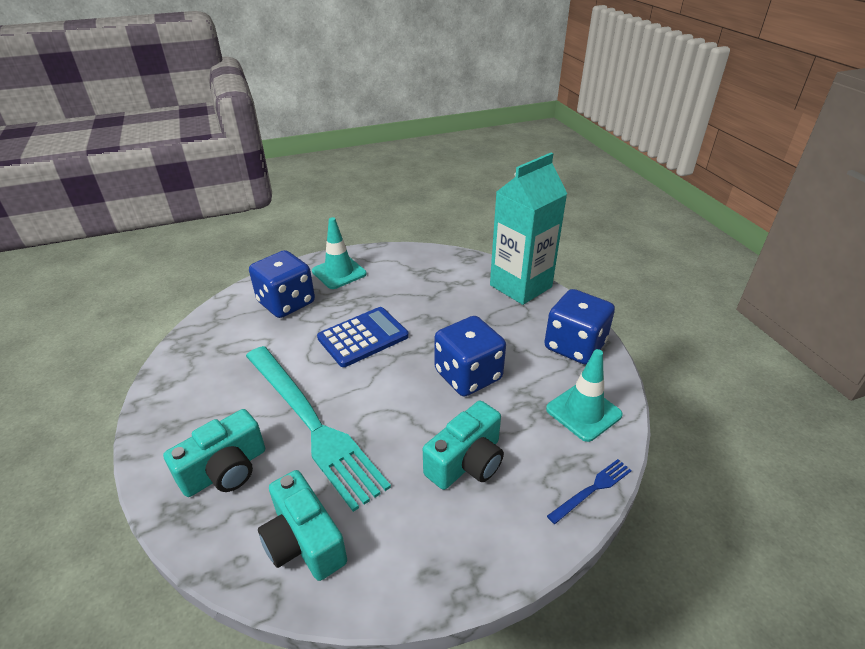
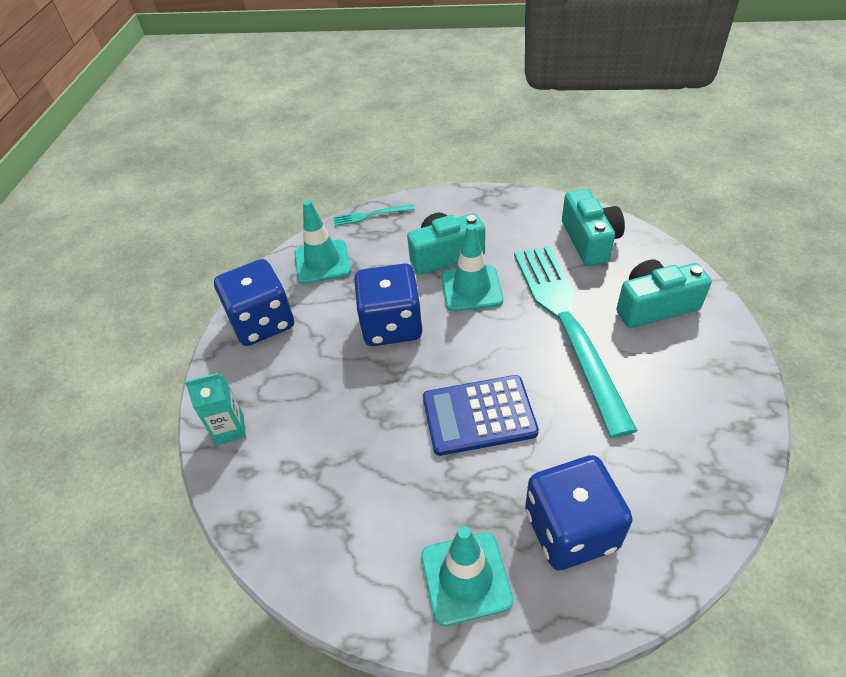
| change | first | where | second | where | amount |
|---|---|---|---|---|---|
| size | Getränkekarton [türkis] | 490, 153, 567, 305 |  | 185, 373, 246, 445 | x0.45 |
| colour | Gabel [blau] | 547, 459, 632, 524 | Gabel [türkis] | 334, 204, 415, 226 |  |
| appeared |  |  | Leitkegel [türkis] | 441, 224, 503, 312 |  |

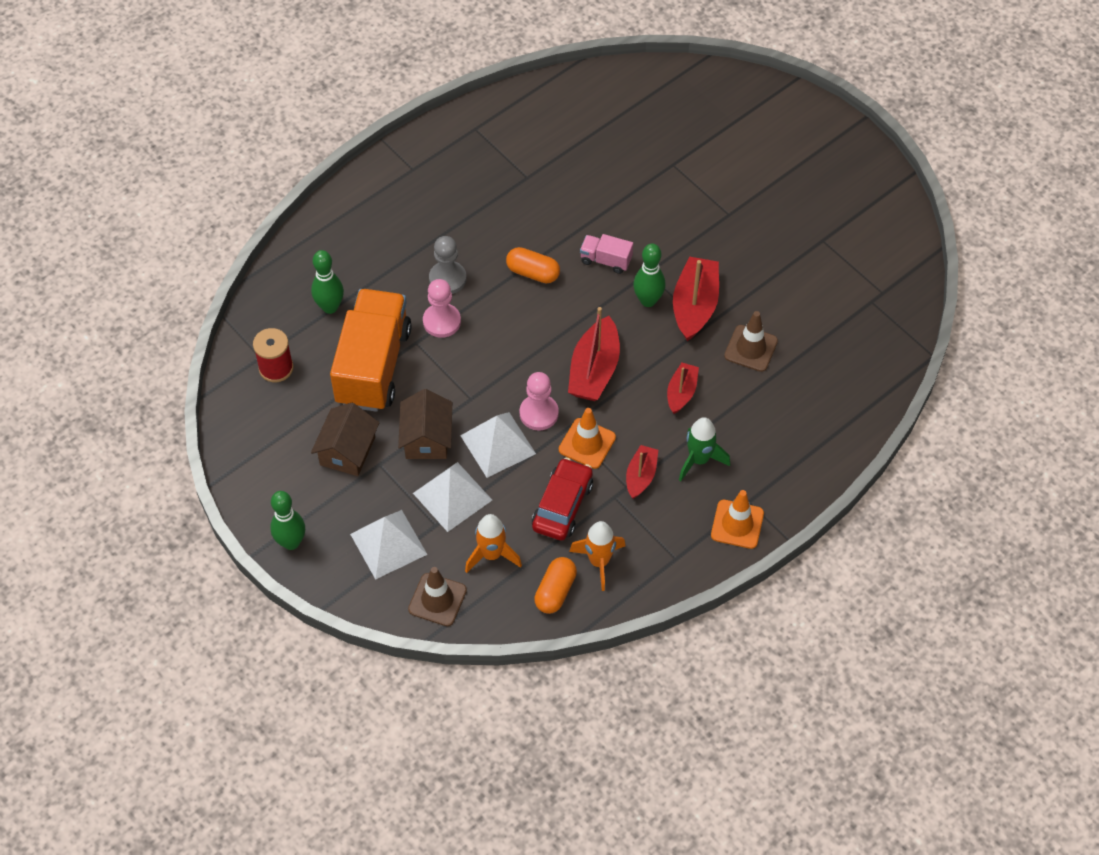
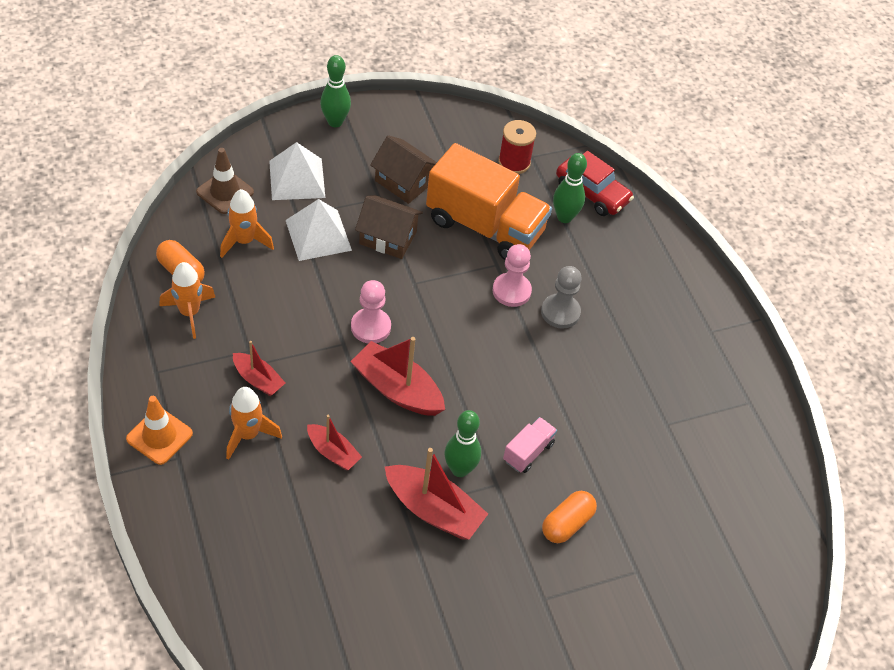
| change | first | where | second | where | amount |
|---|---|---|---|---|---|
| relocated | Kapsel [orange] | 506, 247, 560, 284 |  | 542, 491, 597, 543 |  |
| missing | Leitkegel [braun] | 724, 311, 778, 372 |  |  |  |
| missing | Leitkegel [orange] | 559, 408, 616, 469 |  |  |  |
| missing | Pyramide [weiß] | 460, 412, 536, 478 |  |  |  |
| colour | Rakete [grün] | 679, 417, 730, 481 | Rakete [orange] | 226, 387, 282, 460 |  |
| relocated | Auto [rot] | 532, 458, 593, 540 |  | 556, 151, 634, 216 |  |

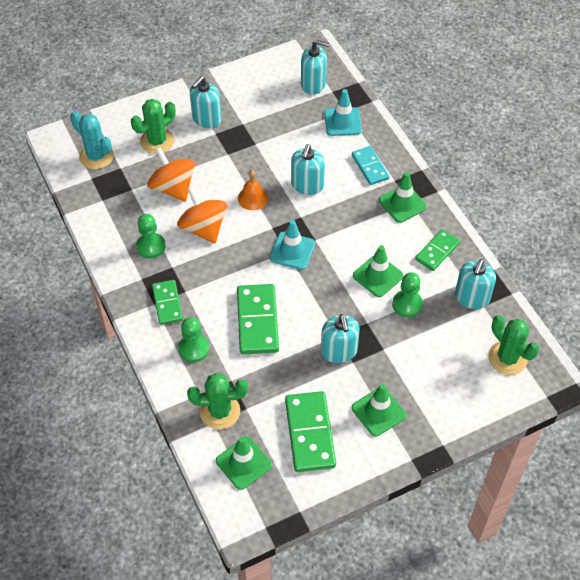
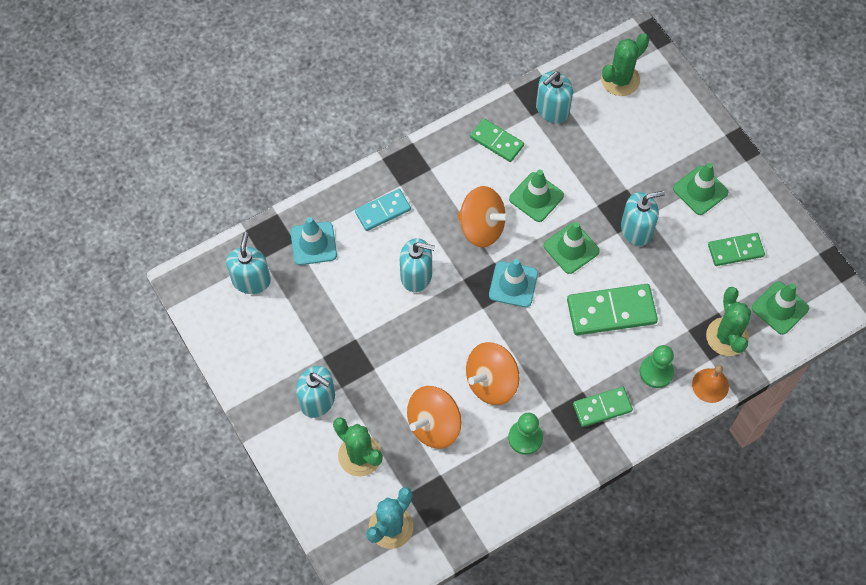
| change | first | where | second | where | amount |
|---|---|---|---|---|---|
| relocated | Glocke [orange] | 238, 170, 268, 210 |  | 692, 365, 729, 403 |  |
| relocated | Leitkegel [grün] | 379, 172, 427, 223 |  | 544, 222, 600, 274 |  |
| spun | Seifenspender [türkis] | 455, 259, 496, 309 |  | 536, 71, 573, 123 | 120 degrees clockwise |
| missing | Bauer [grün] | 392, 272, 423, 317 |  |  |  |
| size | Dominostein [grün] | 285, 391, 336, 472 |  | 708, 233, 765, 266 | x0.63 |
| appeared |  |  | Kreisel [orange] | 457, 186, 510, 247 |  |

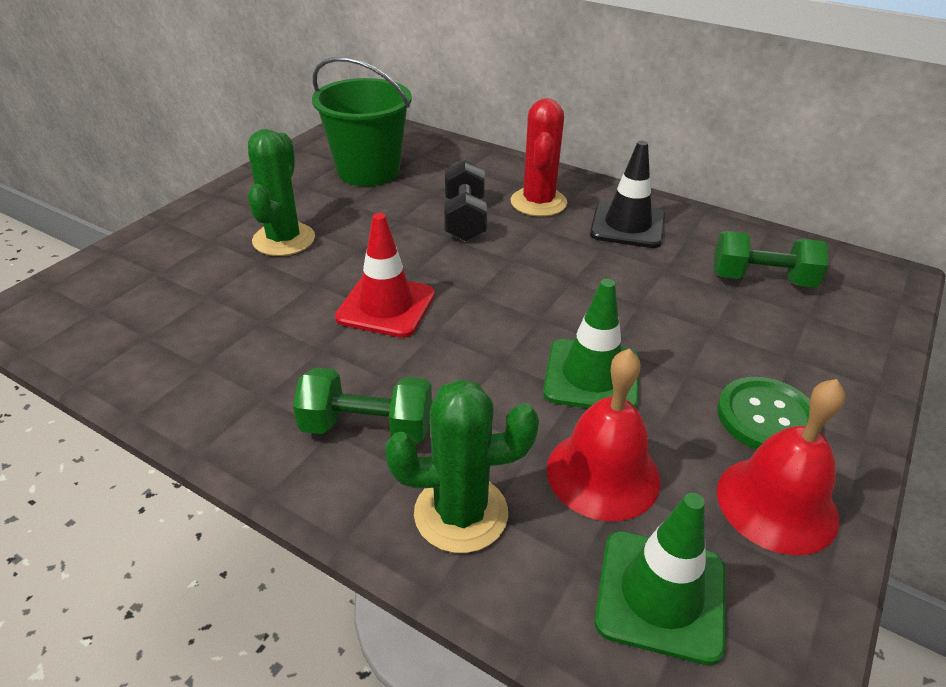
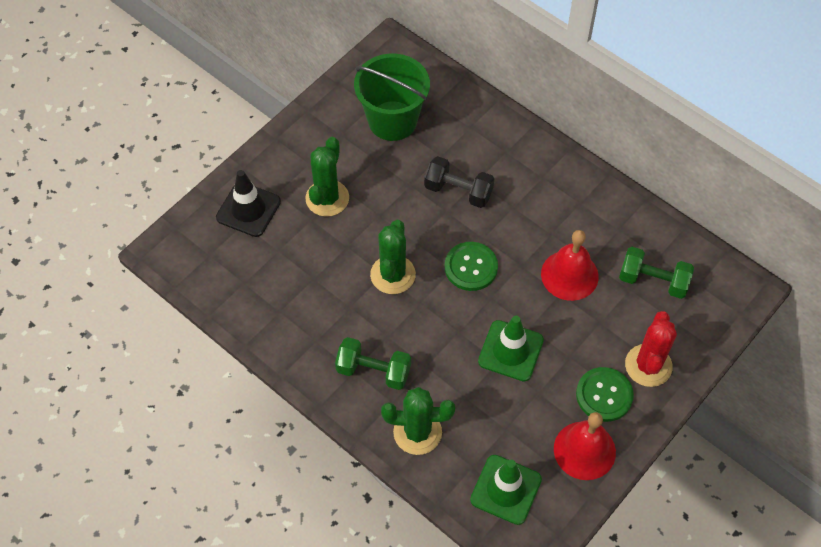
| change | first | where | second | where | amount |
|---|---|---|---|---|---|
| relocated | Kaktus [rot] | 511, 98, 567, 217 |  | 625, 311, 677, 387 |  |
| relocated | Leitkegel [schwarz] | 590, 141, 665, 248 |  | 216, 170, 281, 237 |  |
| spun | Hantel [schwarz] | 444, 160, 487, 242 |  | 424, 156, 494, 208 | 75 degrees counterclockwise |
| exchanged | Leitkegel [rot] | 335, 213, 435, 338 | Kaktus [grün] | 370, 220, 416, 294 |  |
| relocated | Glocke [rot] | 547, 348, 661, 521 |  | 541, 230, 599, 301 |  |
| appeared |  |  | Knopf [grün] | 445, 242, 498, 291 |  |

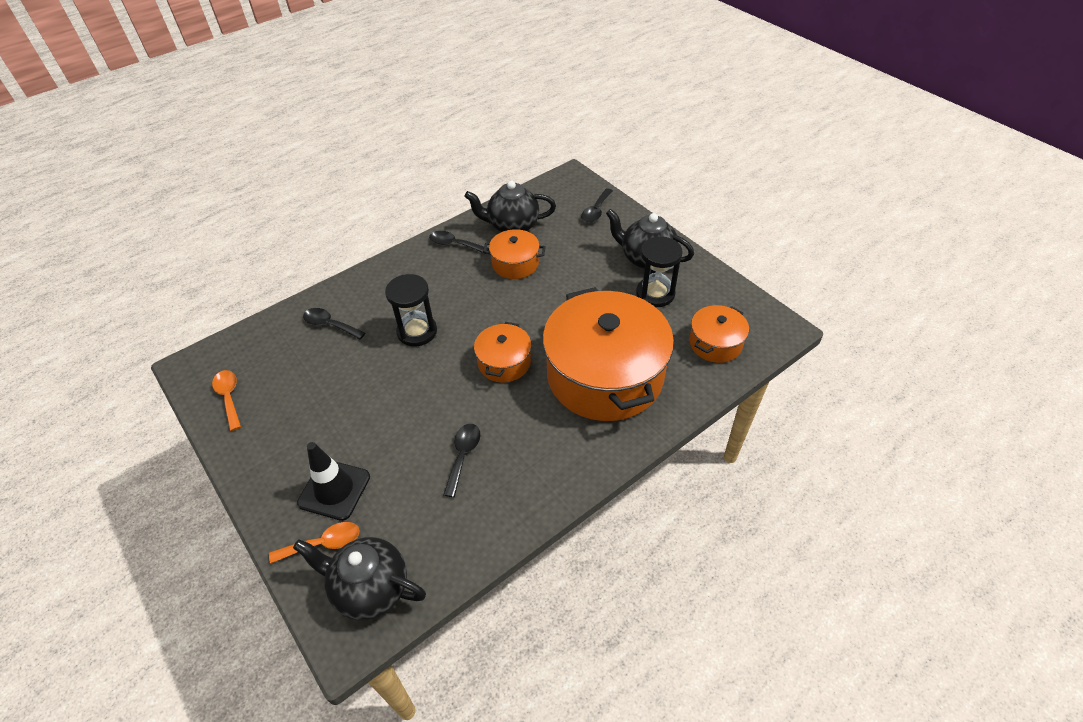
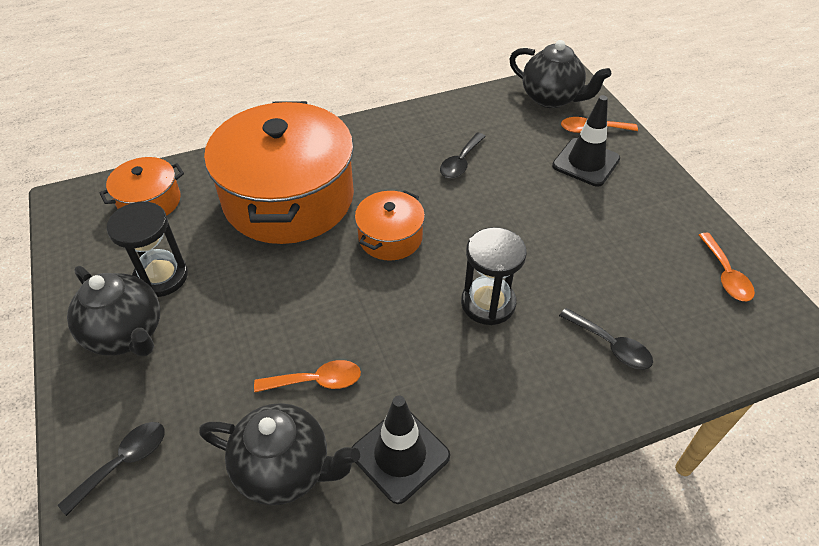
| change | first | where | second | where | amount |
|---|---|---|---|---|---|
| exchanged | Kochtopf [orange] | 483, 229, 546, 279 | Löffel [orange] | 254, 360, 361, 392 |  |
| exchanged | Löffel [schwarz] | 429, 231, 489, 254 | Leitkegel [schwarz] | 351, 396, 450, 504 |  |

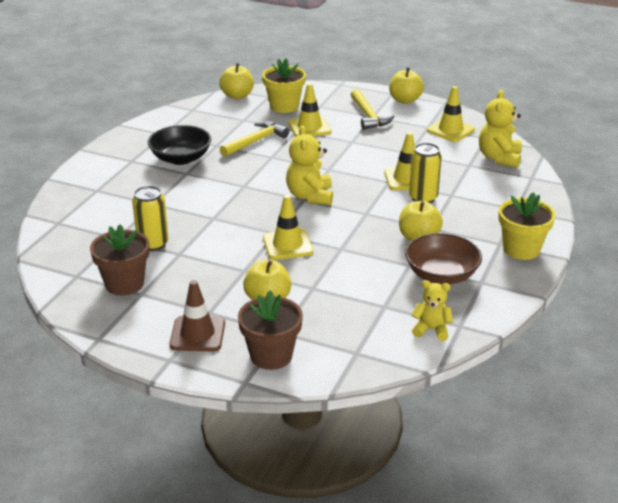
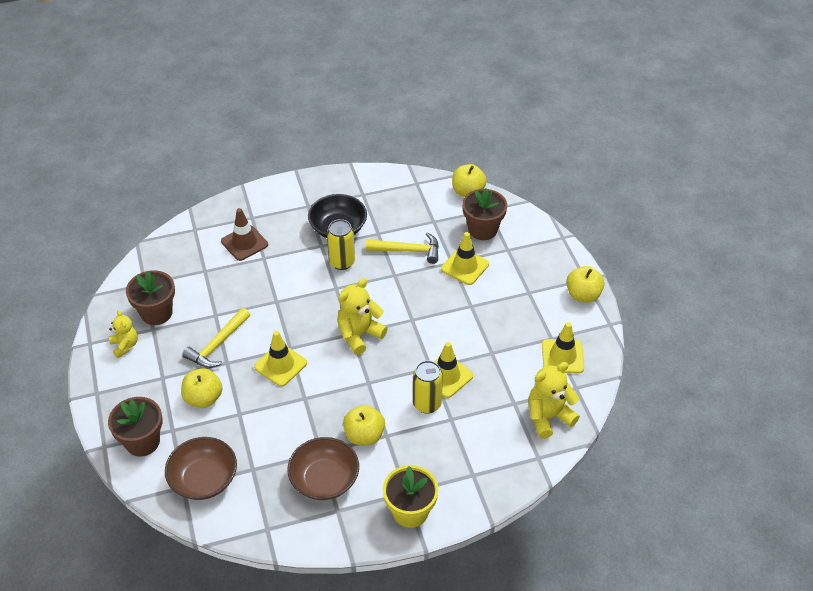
| change | first | where | second | where | amount |
|---|---|---|---|---|---|
| colour | Blumentopf [gelb] | 262, 58, 306, 113 | Blumentopf [braun] | 462, 188, 507, 240 |  |
| relocated | Hammer [gelb] | 351, 89, 395, 130 |  | 182, 308, 250, 368 |  |
| relocated | Dose [gelb] | 132, 186, 169, 251 |  | 327, 219, 355, 270 |  |
| relocated | Leitkegel [braun] | 169, 280, 225, 351 |  | 221, 208, 268, 261 |  |
| relocated | Teddybär [gelb] | 411, 280, 453, 341 |  | 109, 310, 138, 358 |  |
| appeared |  |  | Schüssel [braun] | 165, 437, 237, 500 |  |

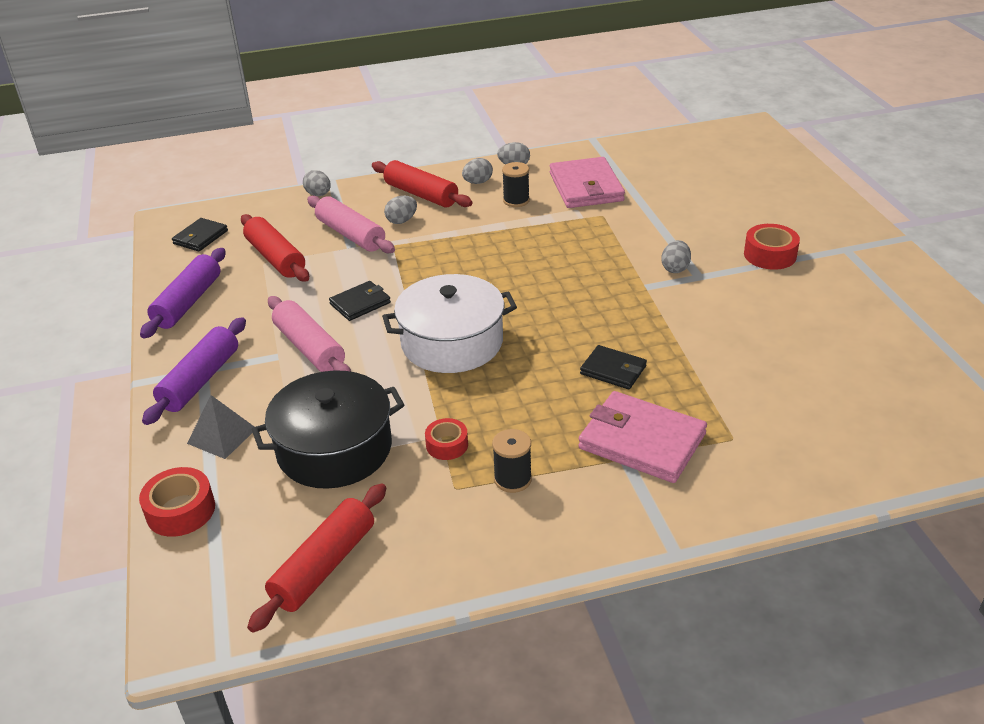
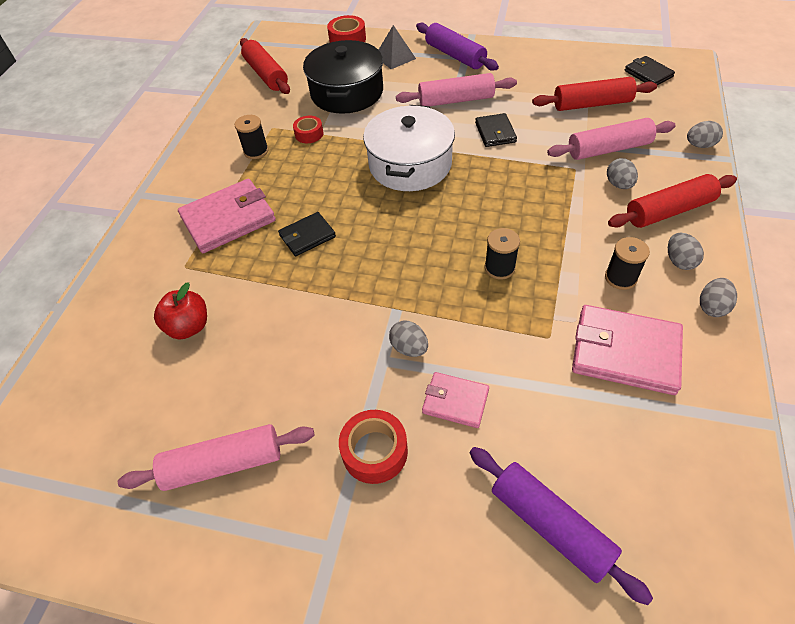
| change | first | where | second | where | amount |
|---|---|---|---|---|---|
| relocated | Nudelholz [lila] | 140, 248, 226, 338 |  | 469, 447, 653, 605 |  |
| appeared |  |  | Garnrolle [schwarz] | 485, 228, 520, 280 |  |
| appeared |  |  | Apfel [rot] | 154, 282, 207, 339 |  |
| appeared |  |  | Geldbörse [rosa] | 422, 372, 489, 428 |  |
| appeared |  |  | Nudelholz [rosa] | 118, 424, 315, 491 |  |

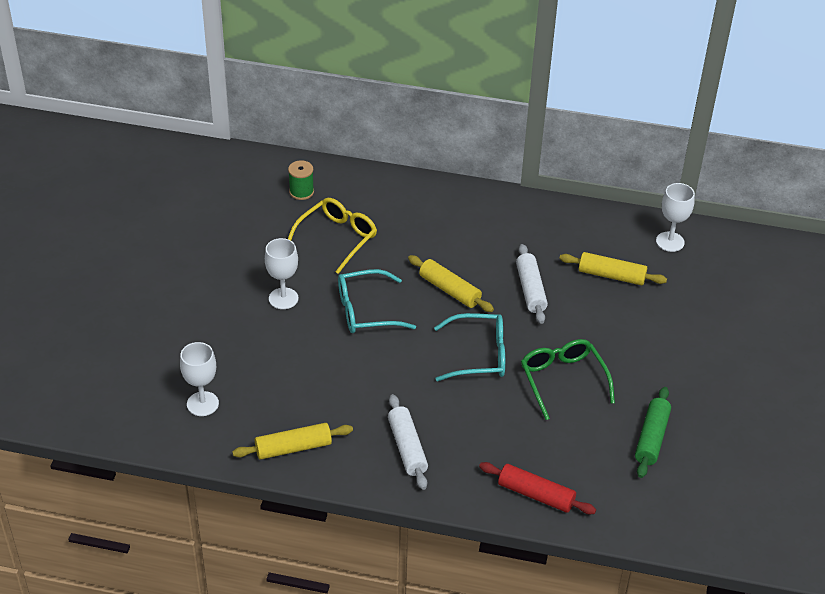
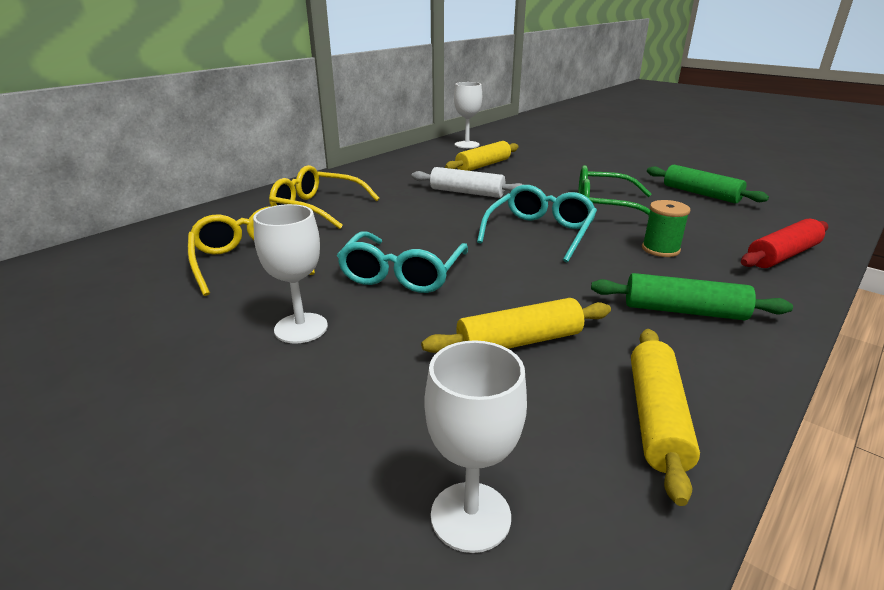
| change | first | where | second | where | amount |
|---|---|---|---|---|---|
| relocated | Garnrolle [grün] | 288, 160, 314, 200 |  | 642, 200, 691, 257 |  |
| relocated | Nudelholz [gelb] | 408, 255, 494, 312 |  | 421, 298, 611, 353 |  |
| colour | Nudelholz [weiß] | 388, 394, 428, 490 | Nudelholz [grün] | 591, 273, 793, 320 |  |
| appeared |  |  | Brille [gelb] | 269, 165, 380, 229 |  |

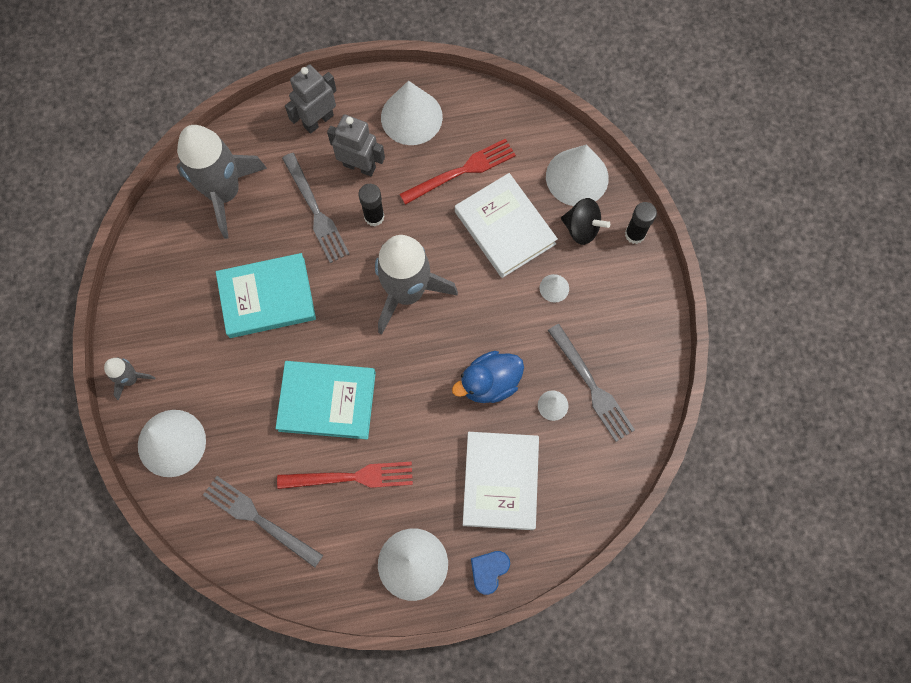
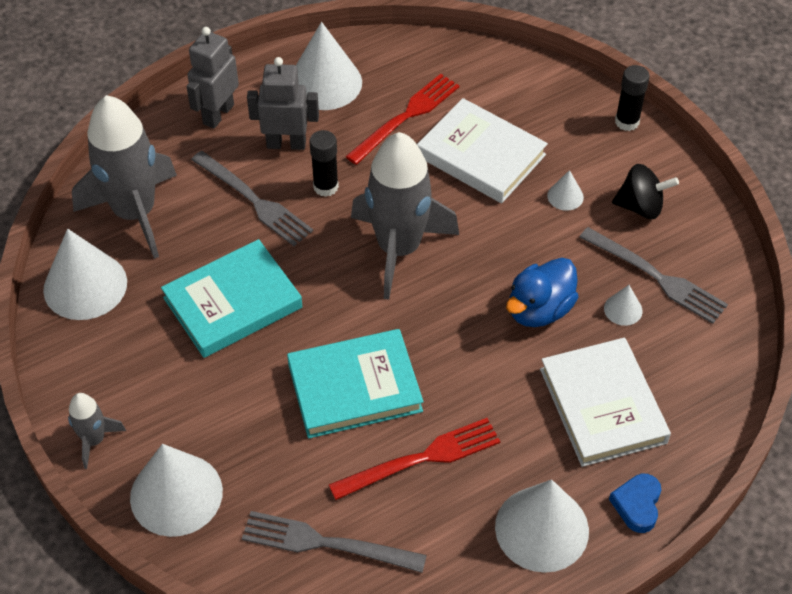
| change | first | where | second | where | amount |
|---|---|---|---|---|---|
| relocated | Kegel [weiß] | 546, 144, 609, 206 |  | 43, 229, 127, 320 |  |
| relocated | Kreisel [schwarz] | 561, 198, 610, 245 |  | 612, 164, 679, 219 |  |

